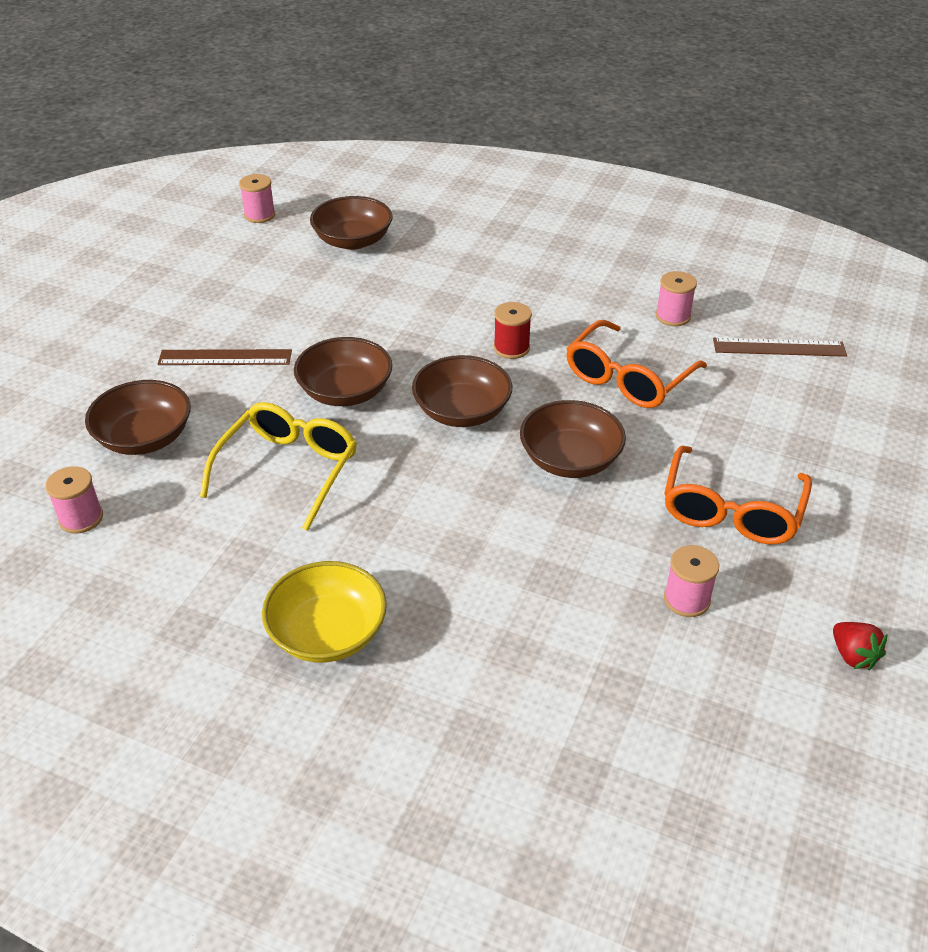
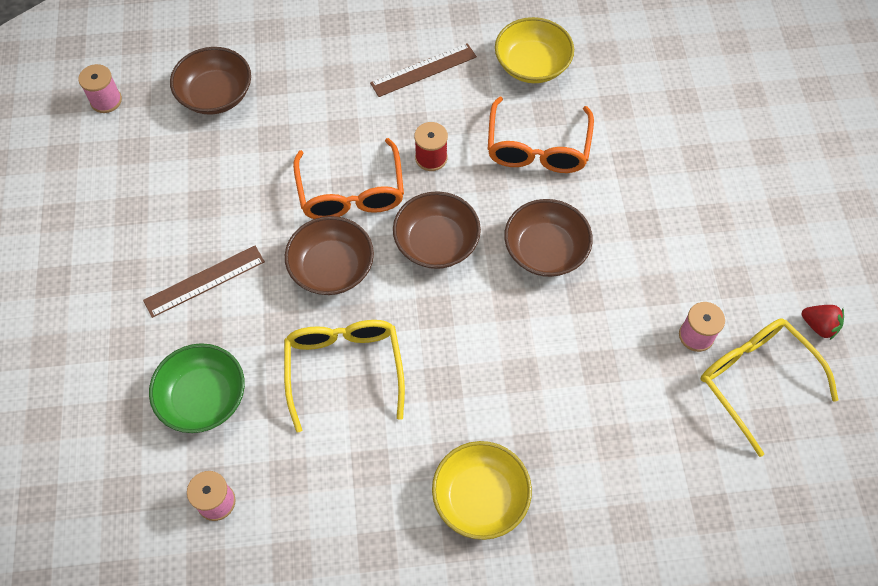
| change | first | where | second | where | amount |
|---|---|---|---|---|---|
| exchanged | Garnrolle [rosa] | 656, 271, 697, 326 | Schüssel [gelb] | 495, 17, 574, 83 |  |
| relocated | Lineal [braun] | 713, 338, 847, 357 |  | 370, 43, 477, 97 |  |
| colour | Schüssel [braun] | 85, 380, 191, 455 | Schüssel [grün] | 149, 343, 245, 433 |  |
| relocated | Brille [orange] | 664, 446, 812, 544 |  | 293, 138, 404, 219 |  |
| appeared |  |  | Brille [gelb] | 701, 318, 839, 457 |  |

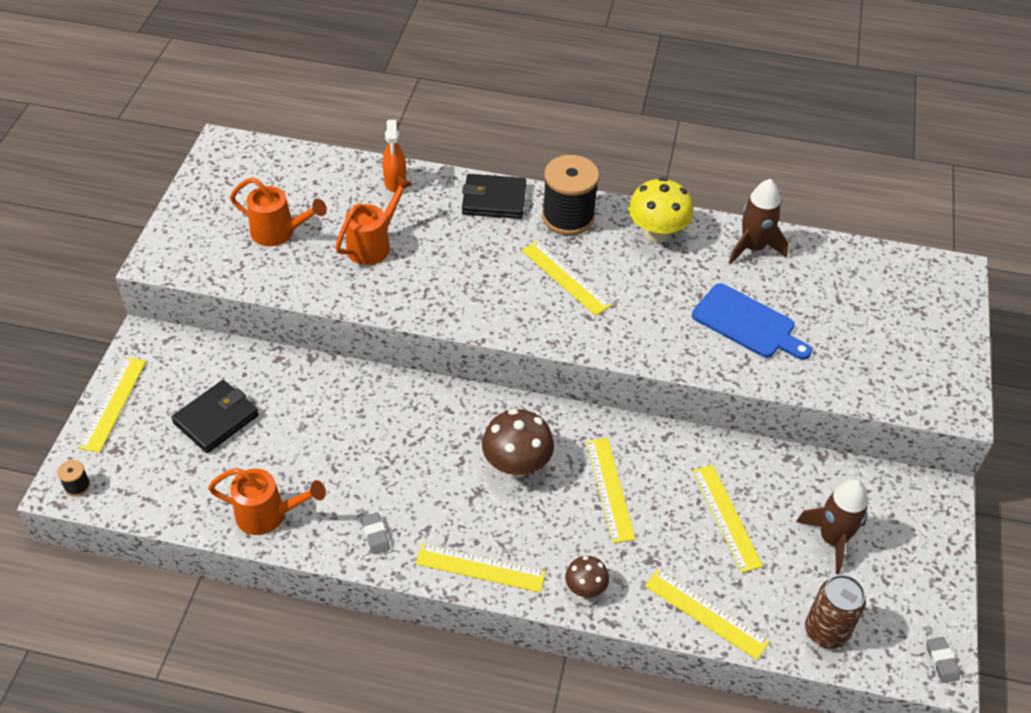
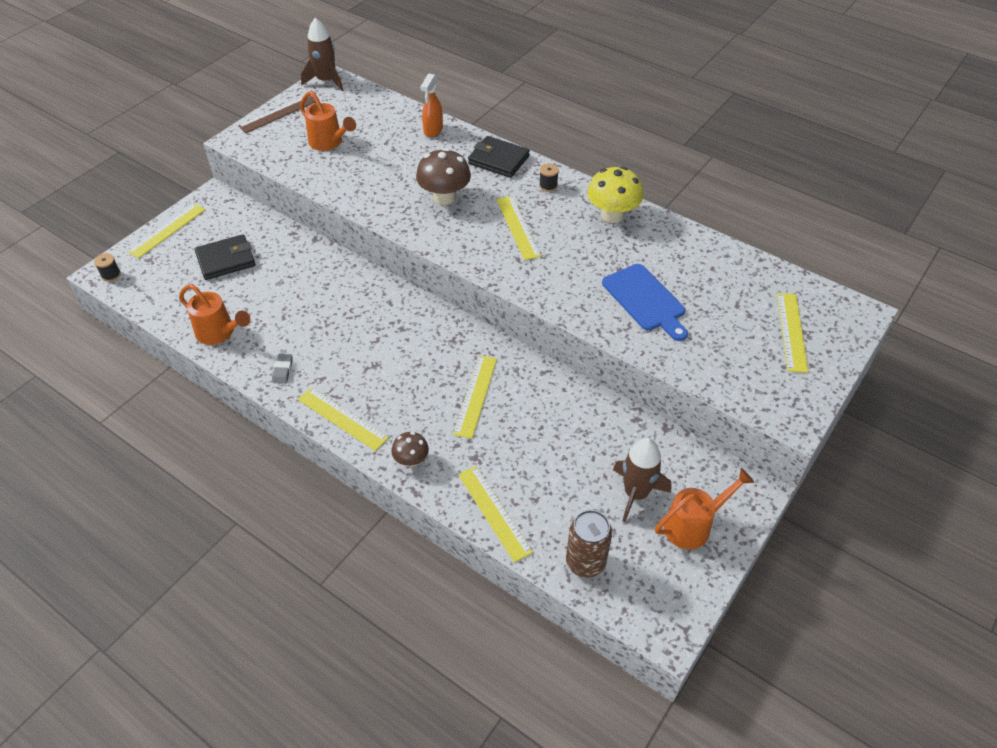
| change | first | where | second | where | amount |
|---|---|---|---|---|---|
| size | Garnrolle [schwarz] | 542, 155, 599, 235 |  | 539, 164, 559, 192 | x0.42 |
| relocated | Gießkanne [orange] | 335, 176, 413, 265 |  | 655, 468, 754, 550 |  |
| relocated | Rakete [braun] | 729, 179, 788, 264 |  | 301, 17, 343, 91 |  |
| relocated | Pilz [braun] | 482, 409, 554, 477 |  | 416, 148, 471, 205 |  |
| relocated | Lineal [gelb] | 692, 465, 763, 573 |  | 777, 293, 809, 373 |  |
| missing | Radiergummi [grau] | 927, 637, 960, 683 |  |  |  |
| appeared |  |  | Lineal [braun] | 238, 95, 316, 133 |  |

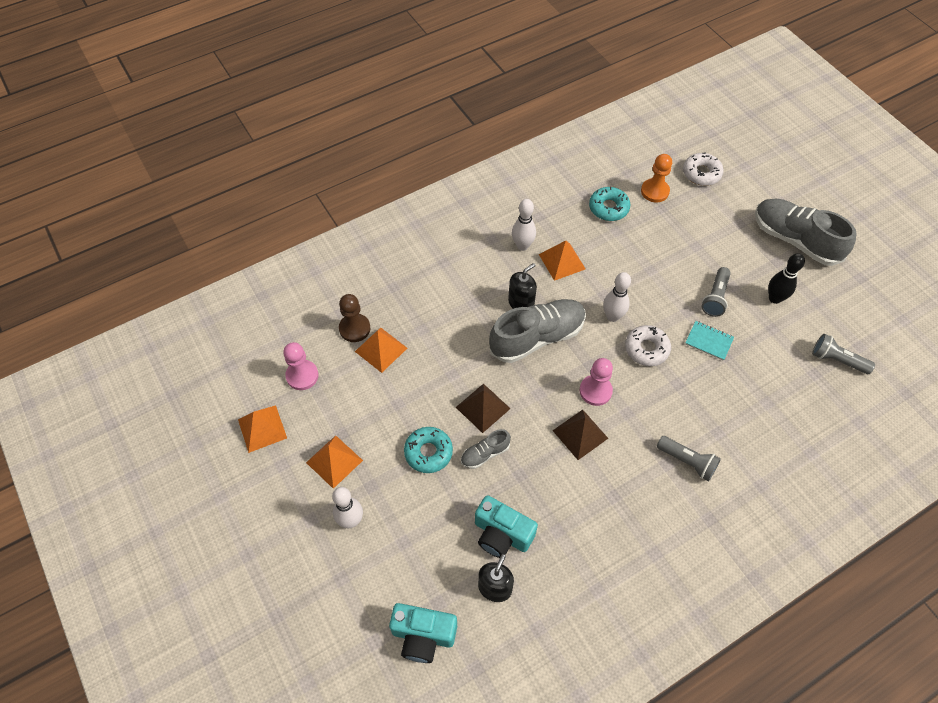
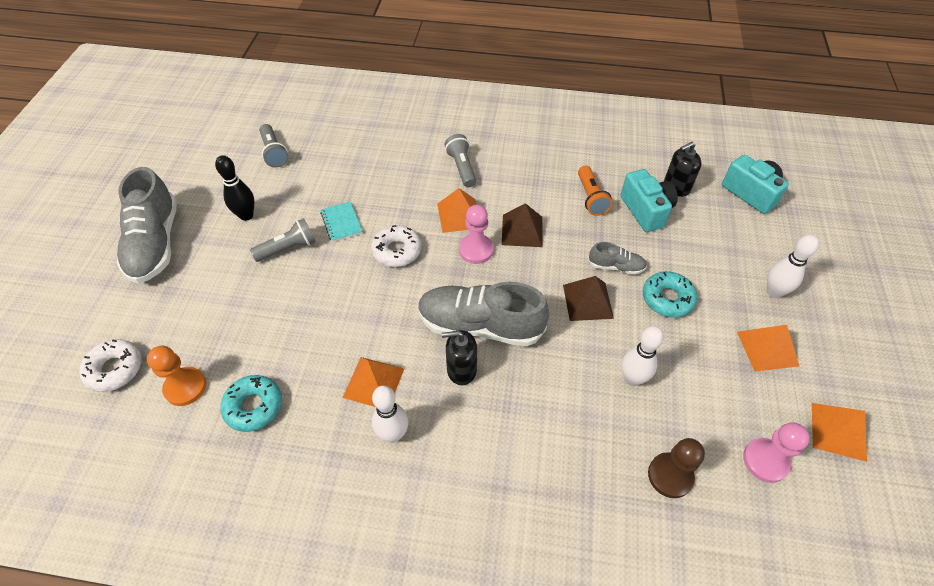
| change | first | where | second | where | amount |
|---|---|---|---|---|---|
| relocated | Bowlingkegel [weiß] | 603, 272, 631, 322 |  | 621, 326, 664, 386 |  |
| relocated | Pyramide [orange] | 355, 328, 407, 373 |  | 437, 188, 477, 233 |  |
| appeared |  |  | Taschenlampe [orange] | 578, 166, 613, 216 |  |

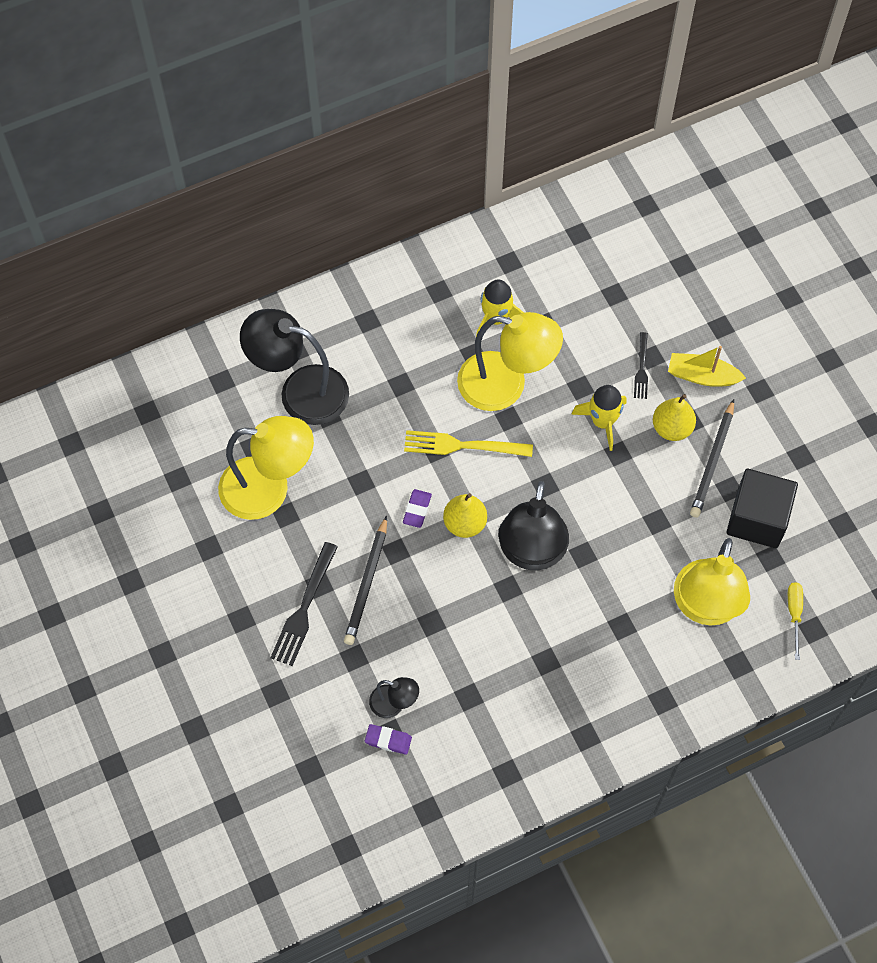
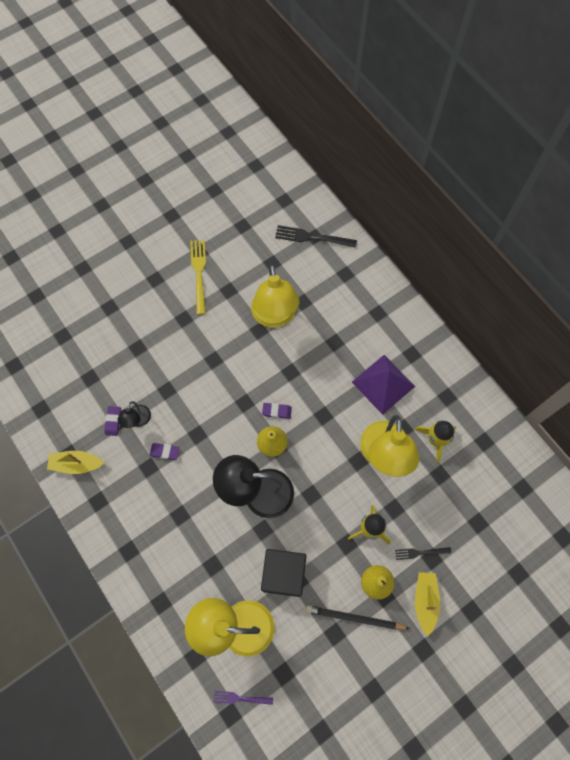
| change | first | where | second | where | amount |
|---|---|---|---|---|---|
| missing | Lampe [schwarz] | 240, 309, 349, 425 |  |  |  |
| relocated | Gabel [gelb] | 404, 430, 533, 457 |  | 190, 240, 206, 315 |  |
| relocated | Kubus [schwarz] | 726, 469, 798, 548 |  | 261, 549, 306, 597 |  |
| missing | Bleistift [schwarz] | 344, 515, 387, 645 |  |  |  |
| relocated | Gabel [schwarz] | 270, 542, 338, 666 |  | 275, 225, 357, 248 |  |
| exchanged | Schraubenzieher [gelb] | 788, 582, 803, 660 | Gabel [lila] | 213, 691, 273, 705 |  |
| appeared |  |  | Pyramide [lila] | 352, 355, 415, 415 |  |
| appeared |  |  | Radiergummi [lila] | 149, 443, 180, 460 |  |
| appeared |  |  | Boot [gelb] | 47, 451, 104, 474 |  |

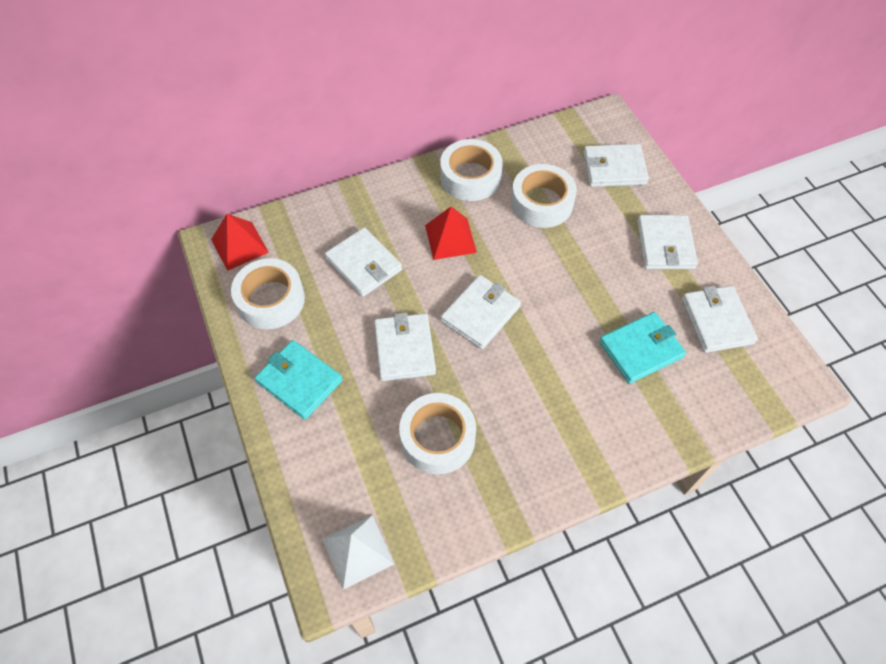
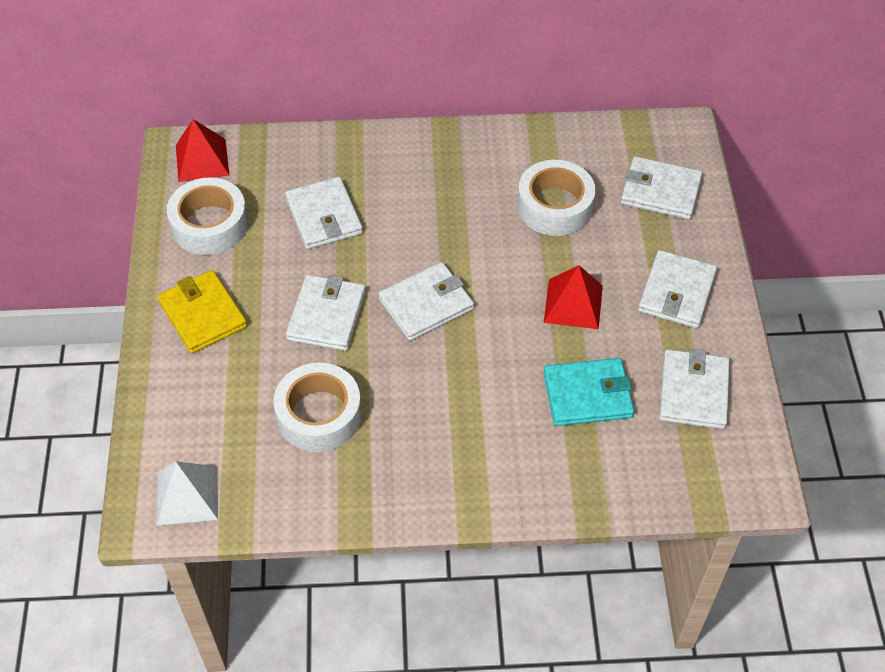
| change | first | where | second | where | amount |
|---|---|---|---|---|---|
| missing | Klebeband [weiß] | 440, 139, 503, 201 |  |  |  |
| relocated | Pyramide [rot] | 425, 206, 477, 260 |  | 544, 265, 603, 329 |  |
| colour | Geldbörse [türkis] | 255, 340, 343, 420 | Geldbörse [gelb] | 157, 270, 247, 354 |  |

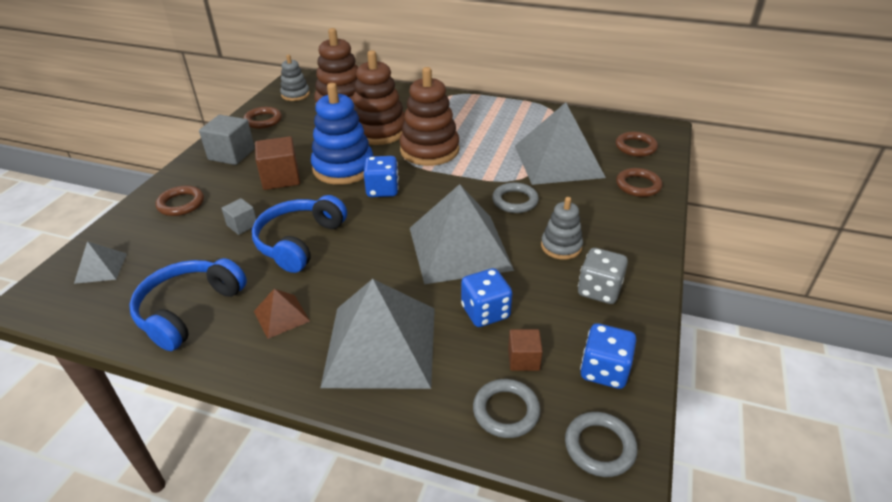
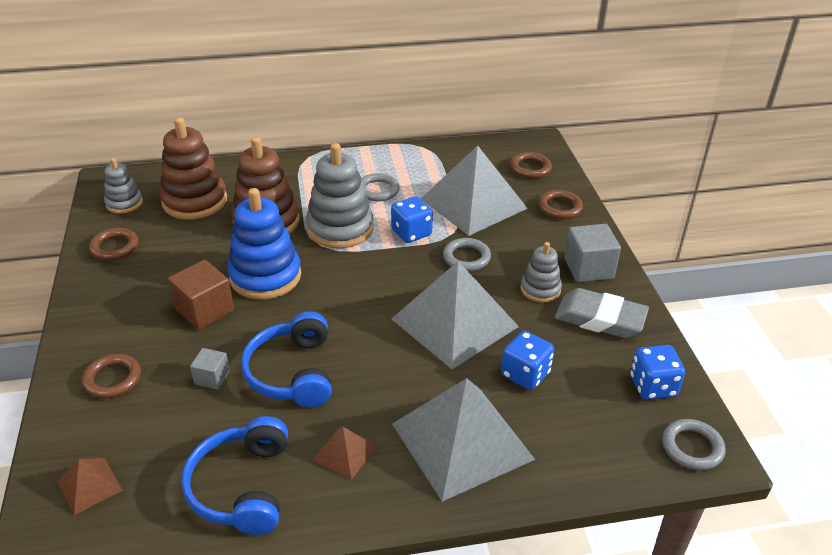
| change | first | where | second | where | amount |
|---|---|---|---|---|---|
| colour | Stapelspielzeug [braun] | 399, 67, 459, 166 | Stapelspielzeug [grau] | 306, 143, 374, 248 |  |
| relocated | Kubus [grau] | 199, 115, 255, 165 |  | 564, 224, 621, 283 |  |
| relocated | Spielwürfel [blau] | 364, 156, 399, 197 |  | 391, 196, 433, 243 |  |
| colour | Pyramide [grau] | 74, 241, 127, 284 | Pyramide [braun] | 57, 458, 123, 515 |  |
| exchanged | Spielwürfel [grau] | 578, 248, 628, 304 | Radiergummi [grau] | 555, 288, 649, 338 |  |
| missing | Kubus [braun] | 508, 329, 543, 371 |  |  |  |
| relocated | Ring [grau] | 473, 379, 541, 438 |  | 361, 173, 400, 201 |  |

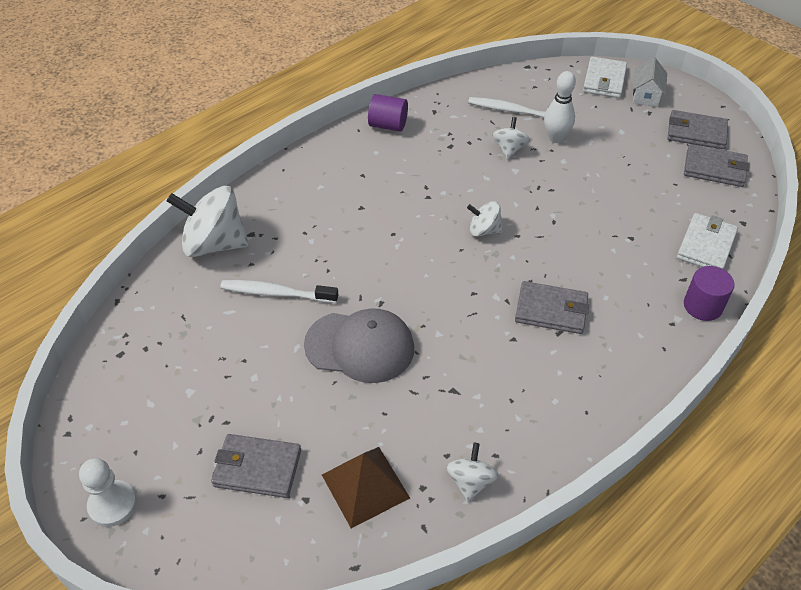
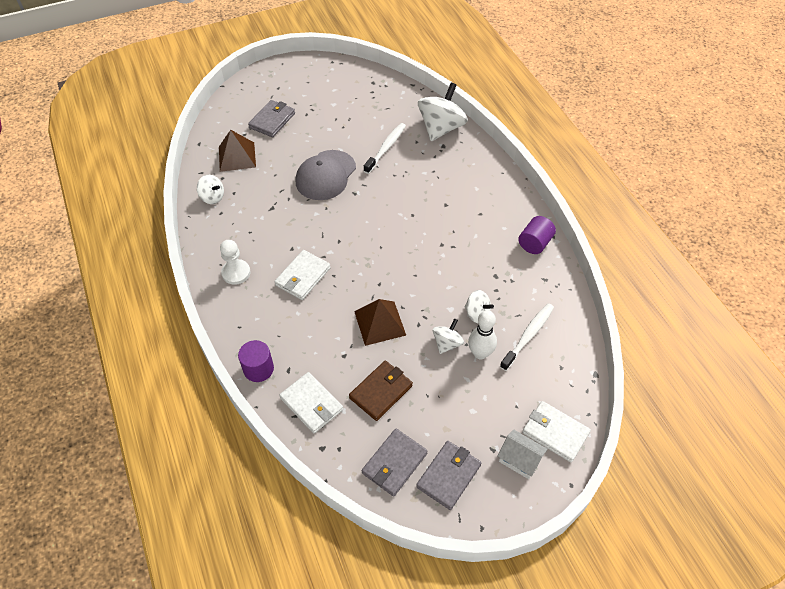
| change | first | where | second | where | amount |
|---|---|---|---|---|---|
| relocated | Kreisel [weiß] | 467, 201, 503, 237 |  | 433, 318, 464, 354 |  |
| colour | Geldbörse [grau] | 515, 281, 589, 334 | Geldbörse [weiß] | 274, 250, 331, 300 |  |
| relocated | Bauer [weiß] | 79, 458, 137, 527 |  | 220, 240, 250, 285 |  |
| appeared |  |  | Pyramide [braun] | 354, 299, 406, 346 |  |
| appeared |  |  | Geldbörse [braun] | 349, 361, 413, 421 |  |

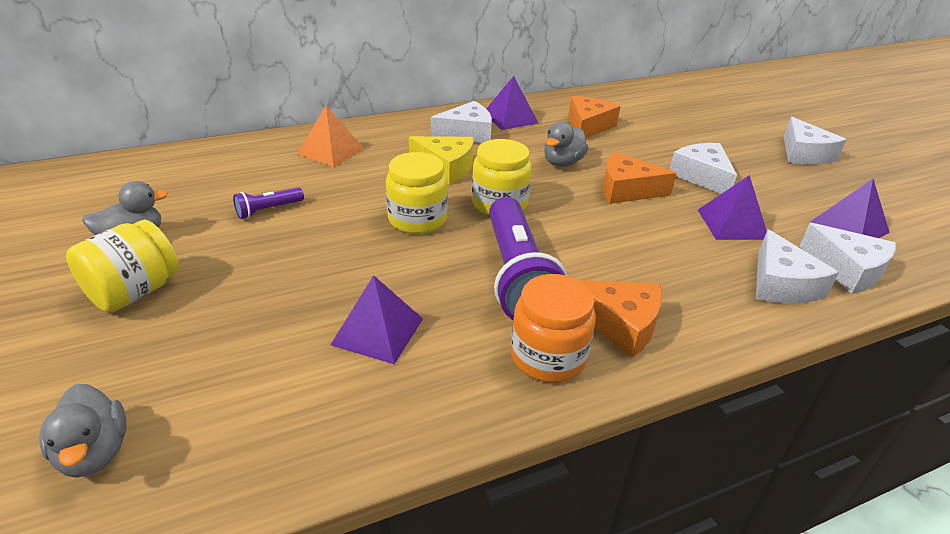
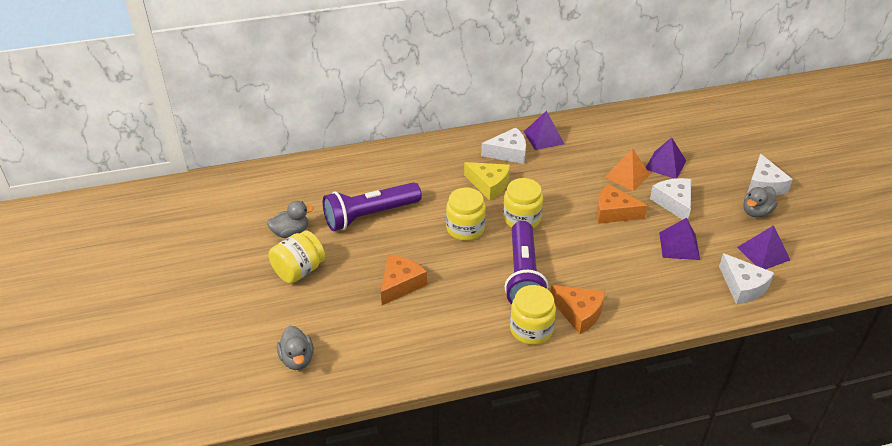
| change | first | where | second | where | amount |
|---|---|---|---|---|---|
| relocated | Käse [orange] | 568, 96, 621, 138 |  | 381, 254, 427, 305 |  |
| relocated | Pyramide [orange] | 298, 106, 364, 167 |  | 604, 148, 650, 191 |  |
| relocated | Ente [grau] | 544, 121, 588, 167 |  | 743, 186, 778, 218 |  |
| size | Taschenlampe [lila] | 233, 187, 304, 219 |  | 323, 182, 422, 231 | x2.27 |
| missing | Käse [weiß] | 756, 229, 839, 304 |  |  |  |
| colour | Einmachglas [orange] | 511, 274, 596, 383 | Einmachglas [gelb] | 510, 285, 556, 345 |  |
| relocated | Pyramide [lila] | 331, 275, 423, 364 |  | 646, 137, 686, 179 |  |

